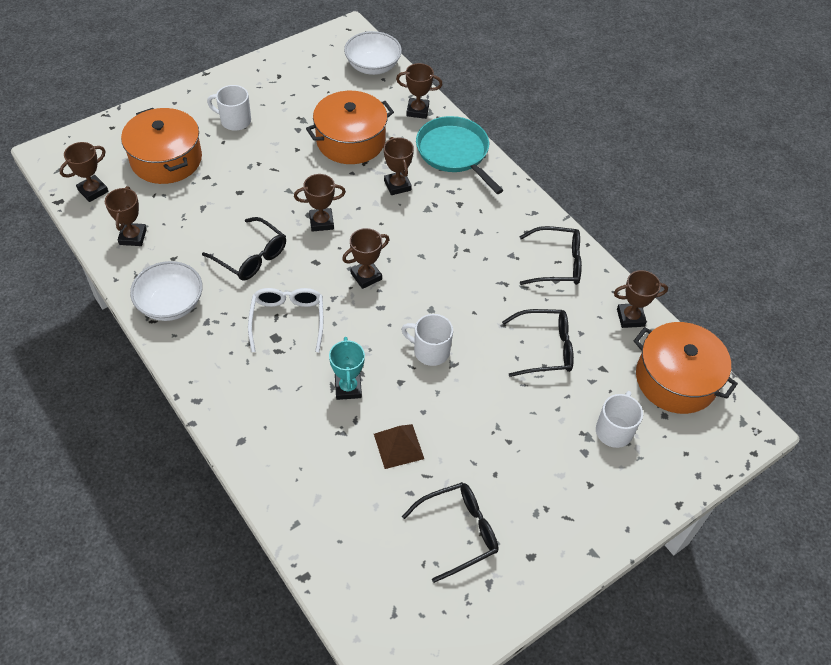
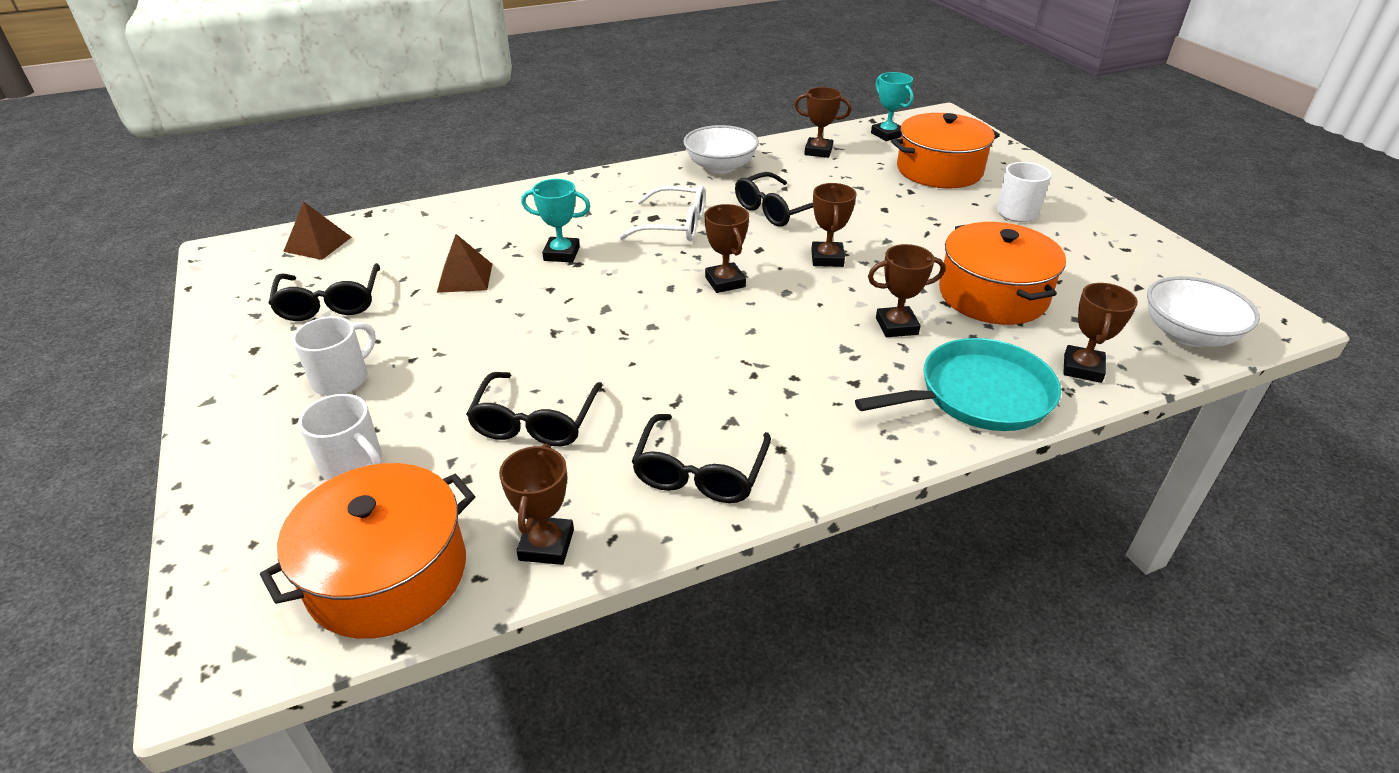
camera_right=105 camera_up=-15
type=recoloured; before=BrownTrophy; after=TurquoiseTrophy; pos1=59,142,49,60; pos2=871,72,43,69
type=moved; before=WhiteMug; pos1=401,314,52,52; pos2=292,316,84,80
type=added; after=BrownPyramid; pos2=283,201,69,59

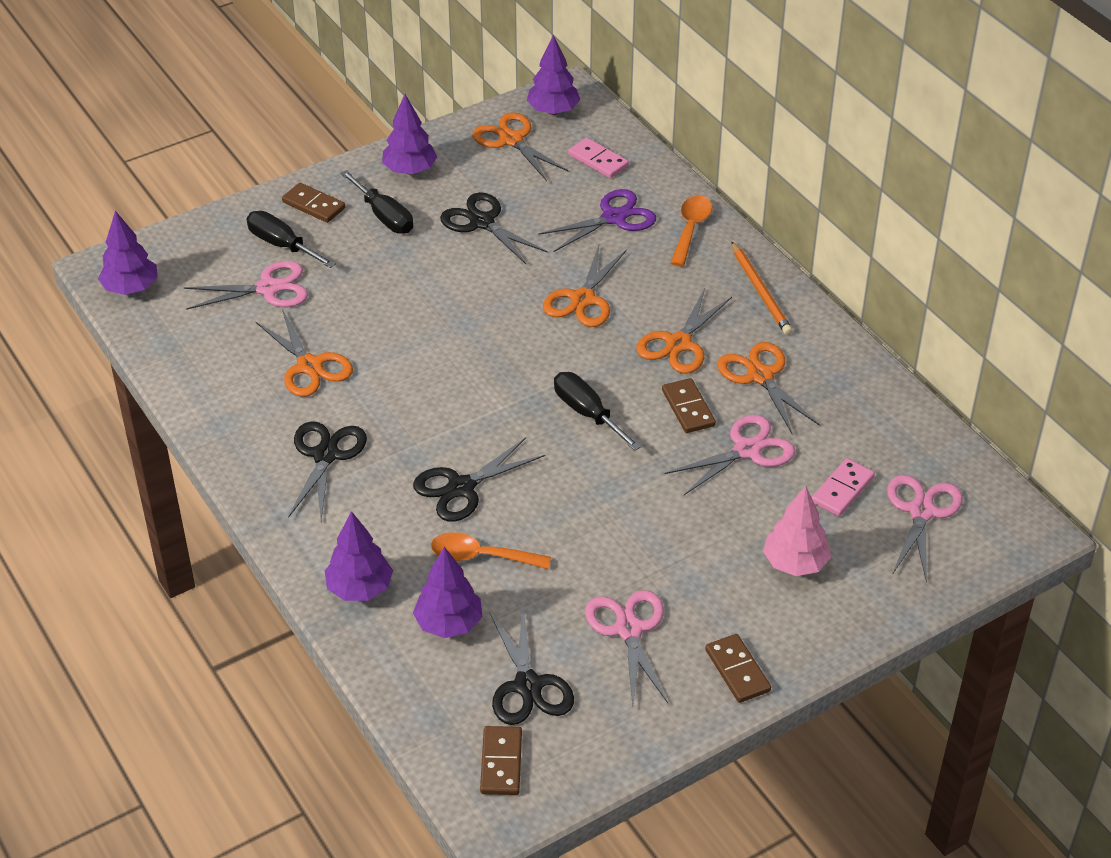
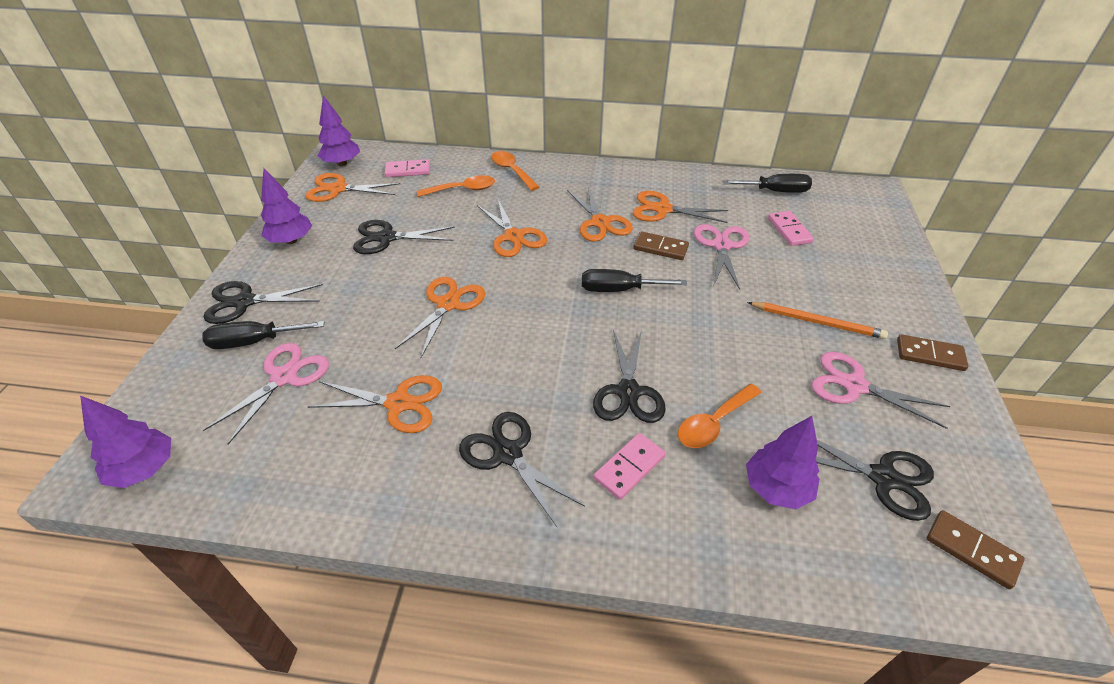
camera_right=-50 camera_up=0
type=moved; before=BlackScrewdriver; pos1=340,170,73,64; pos2=722,174,90,19
type=replaced; before=BrownDomino; after=BlackScissors; pos1=282,183,63,40; pos2=204,281,119,43
type=replaced; before=PurpleScissors; after=OrangeSpoon; pos1=538,189,118,63; pos2=417,175,78,22
type=moved; before=OrangePencil; pos1=731,241,62,94; pos2=747,302,141,37
type=removed; before=PinkScissors; pos1=887,475,76,108
type=removed; before=PinkTree; pos1=763,486,68,90
type=removed; before=PurpleTree; pos1=325,511,68,90
type=added; after=OrangeScissors; pos2=395,277,91,81
type=added; after=PinkDomino; pos2=594,433,72,67

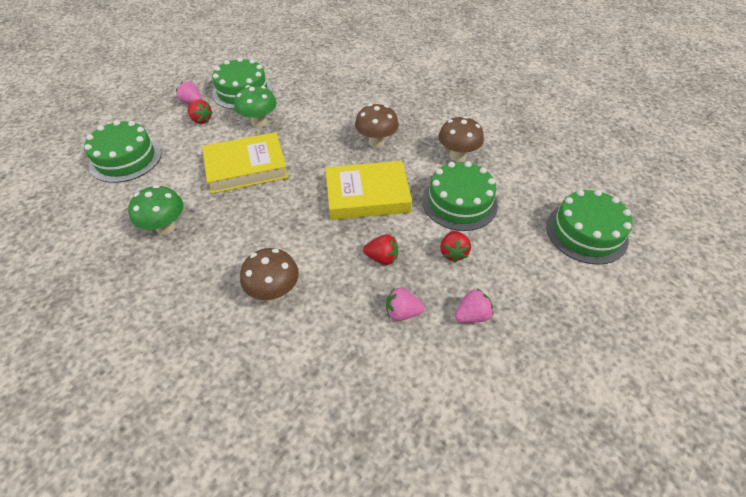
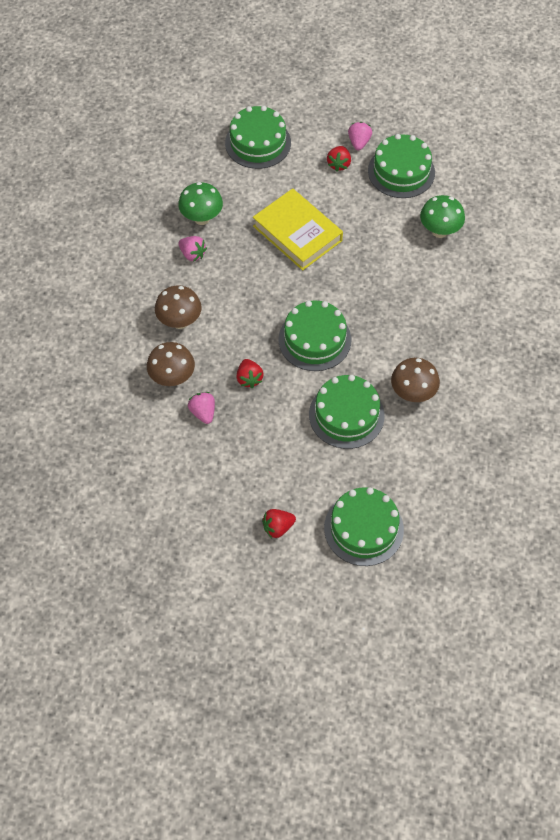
camera_right=65 camera_up=10
type=moved; before=GreenMushroom; pos1=234,85,43,43; pos2=420,195,45,43
type=moved; before=BrownMushroom; pos1=355,104,44,44; pos2=147,342,48,44
type=replaced; before=YellowBook; after=GreenCake; pos1=325,161,87,59; pos2=278,301,73,70
type=moved; before=RedStrawberry; pos1=440,231,31,31; pos2=262,509,34,29
type=moved; before=PinkStrawberry; pos1=455,288,38,35; pos2=178,236,29,26

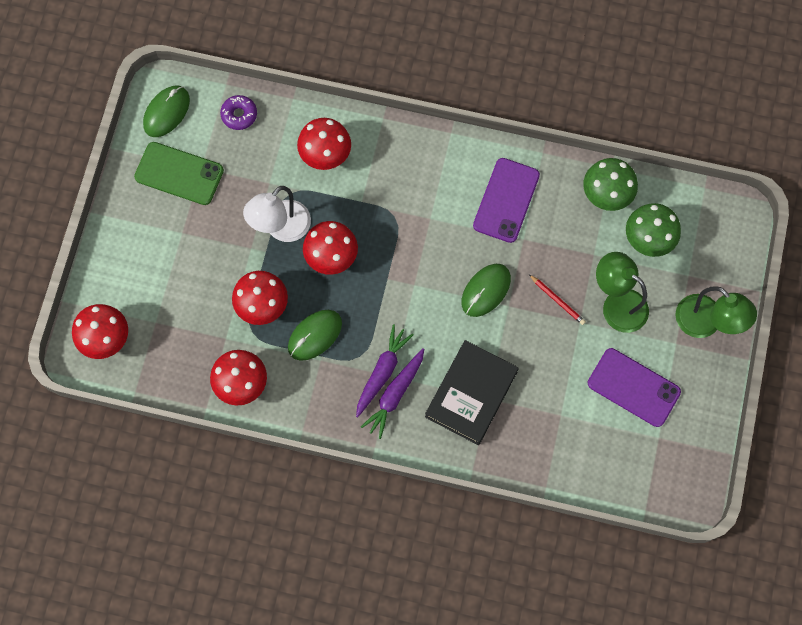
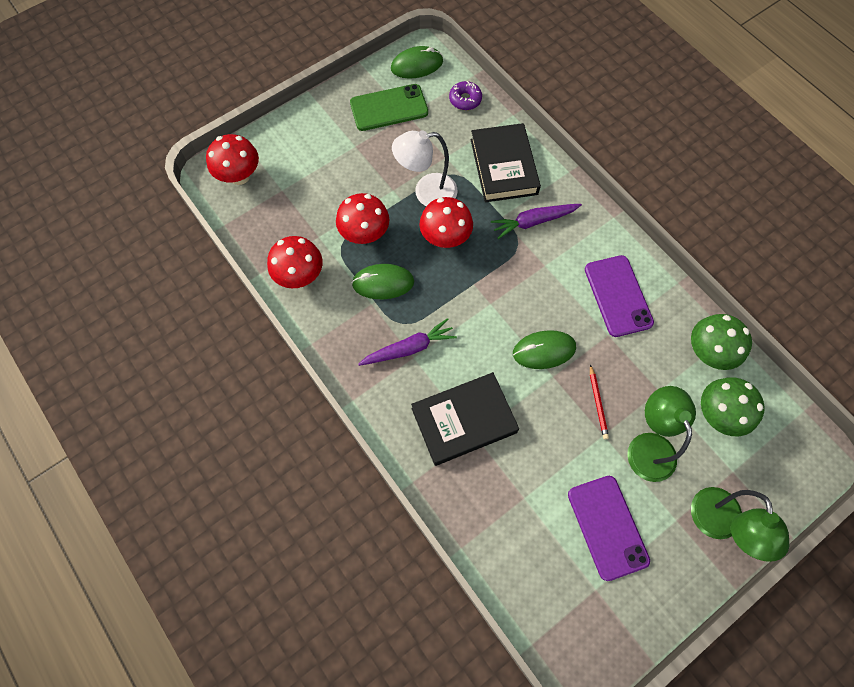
camera_right=40 camera_up=-5
type=replaced; before=RedMushroom; after=BlackBook; pos1=297,118,54,52; pos2=471,123,70,79
type=turned; before=GreenPhone; pos1=134,142,90,63; pos2=350,84,78,47; turn=-75
type=turned; before=PurplePhone; pos1=473,158,67,85; pos2=585,255,69,82; turn=-75
type=moved; before=PurpleCarrot; pos1=361,348,63,91; pos2=491,204,91,35

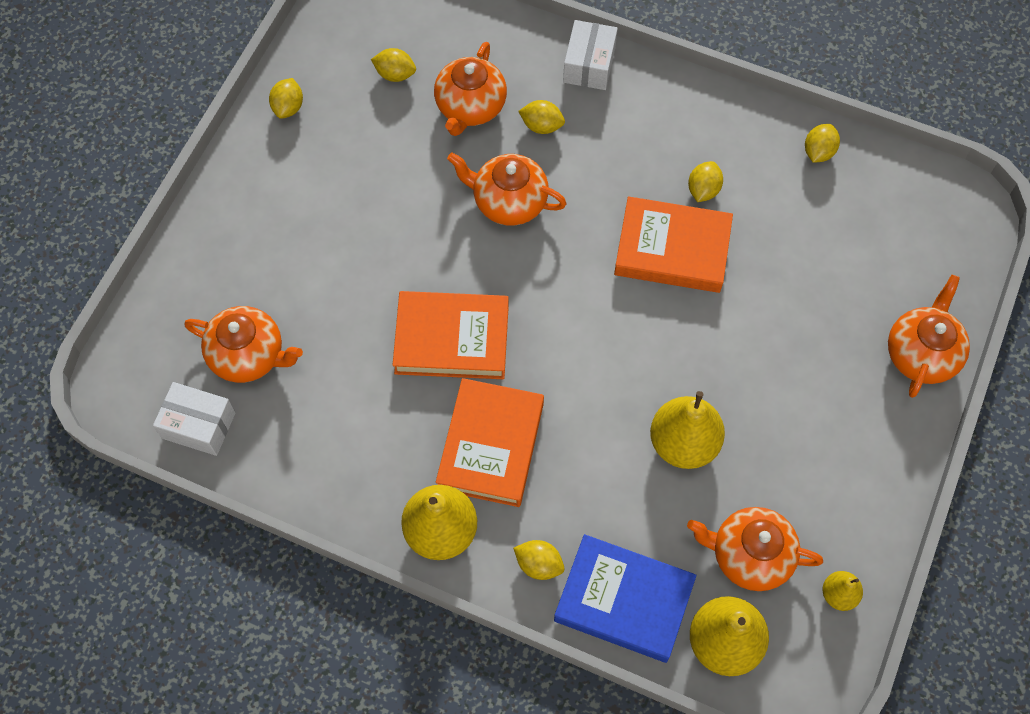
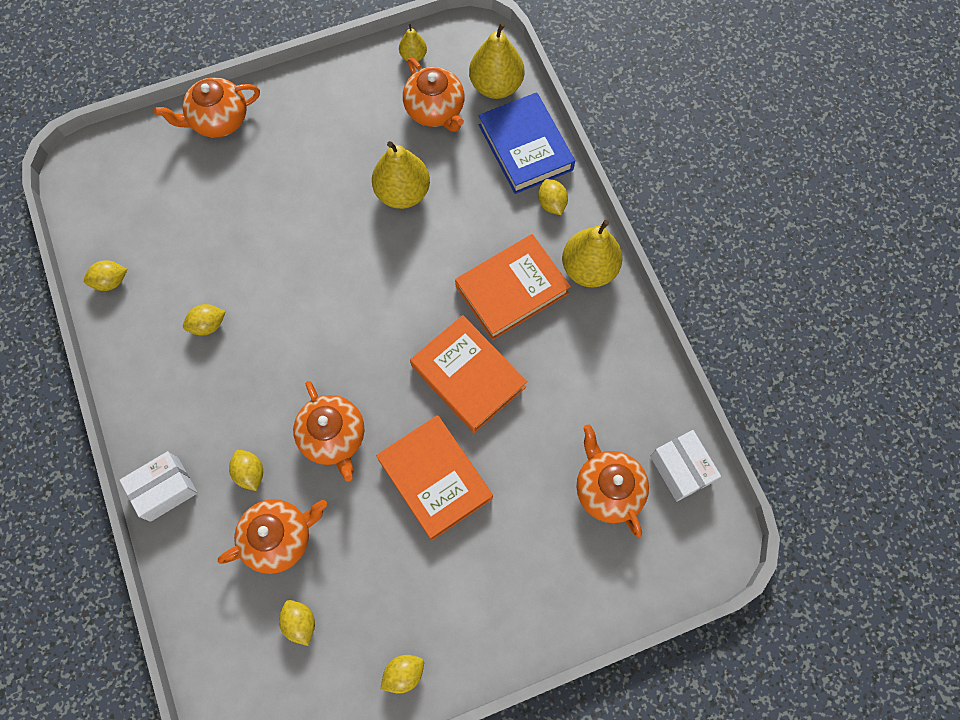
camera_right=-135 camera_up=5
type=moved; before=OrangeBook; pos1=614,196,119,97; pos2=376,415,117,126

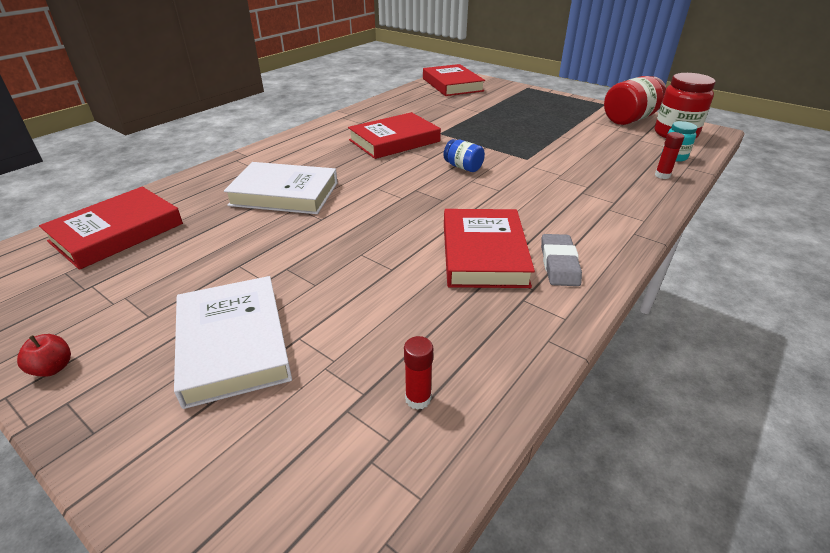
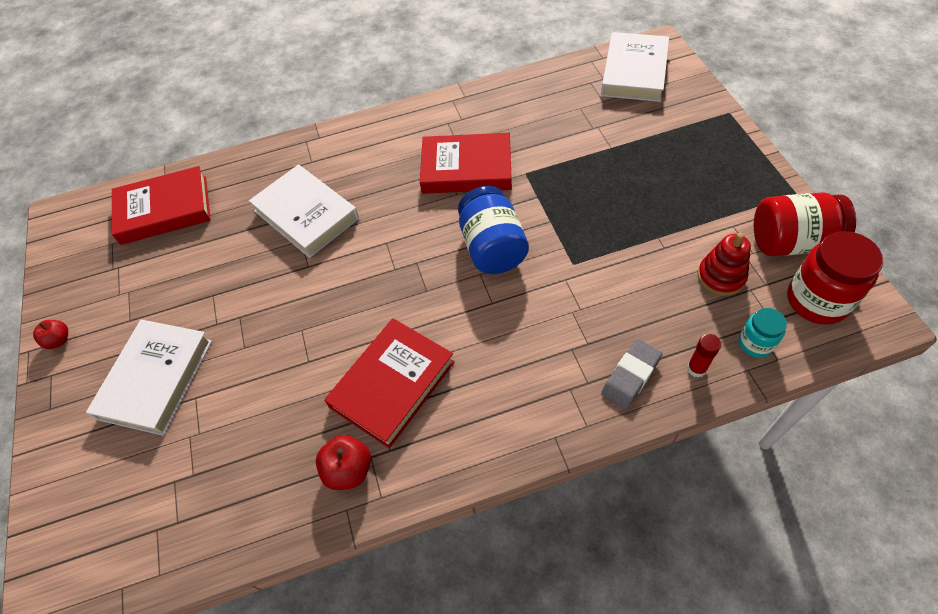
camera_right=40 camera_up=20
type=recoloured; before=RedBook; after=WhiteBook; pos1=423,64,62,32; pos2=601,32,68,70
type=resized; before=BlueJar; pos1=444,139,41,33; pos2=458,186,71,88; scale=1.82
type=moved; before=GreyEraser; pos1=541,234,41,52; pos2=601,339,61,70
type=removed; before=RedGlueStick; pos1=404,336,29,74
type=added; after=RedStackingToy; pos2=697,233,54,63
type=added; after=RedApple; pos2=316,435,55,55

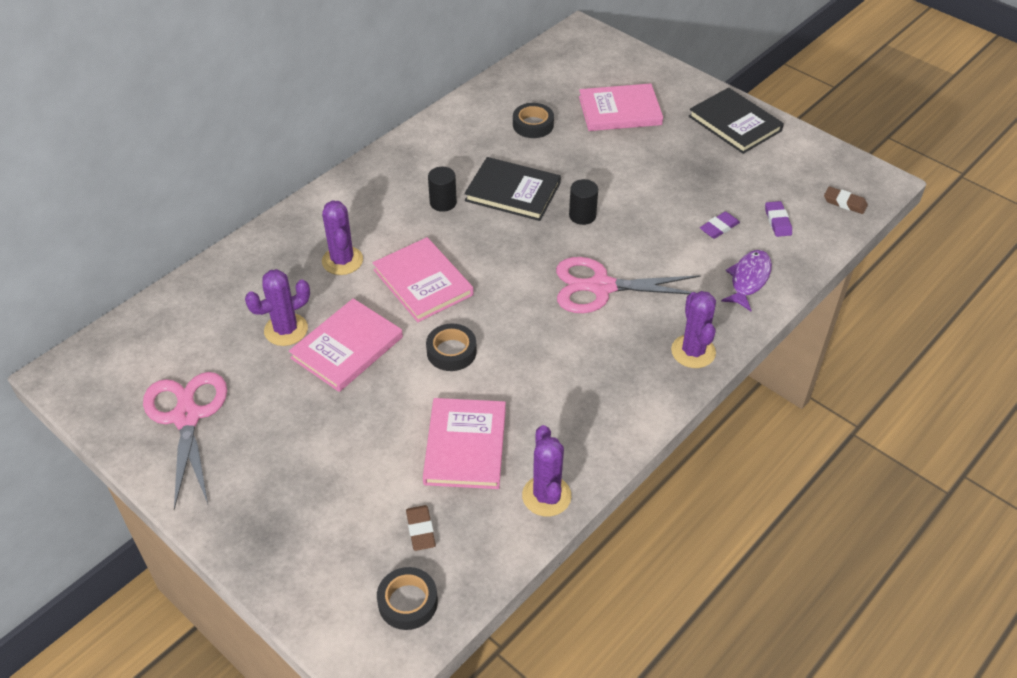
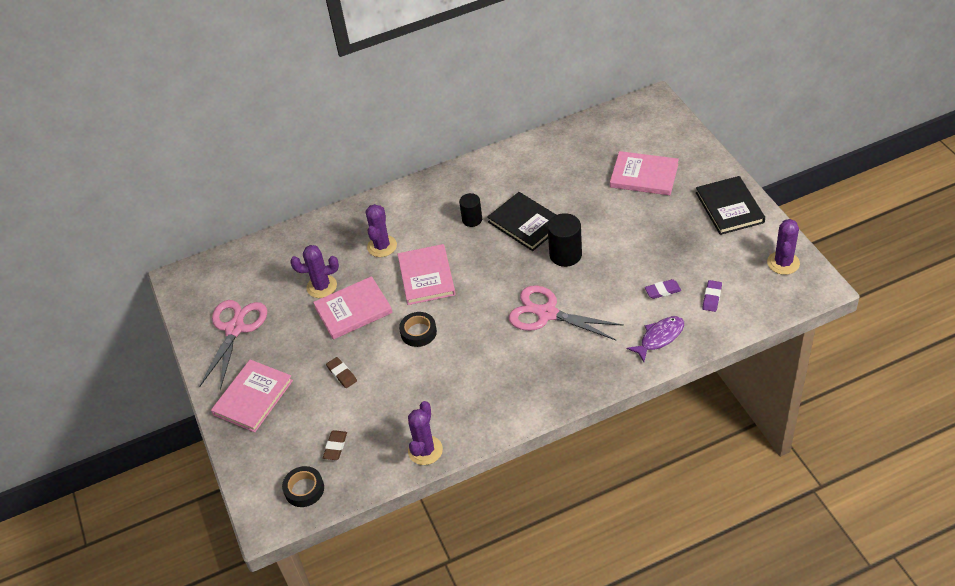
camera_right=30 camera_up=0
type=removed; before=BlackTape; pos1=513,103,41,35
type=resized; before=BlackCylinder; pos1=569,179,29,46; pos2=548,213,34,54; scale=1.53
type=moved; before=BrownEraser; pos1=824,186,44,28; pos2=326,357,31,31
type=moved; before=PurpleCactus; pos1=671,291,45,77; pos2=767,219,33,56
type=moved; before=PinkBook; pos1=423,398,83,91; pos2=211,360,82,72

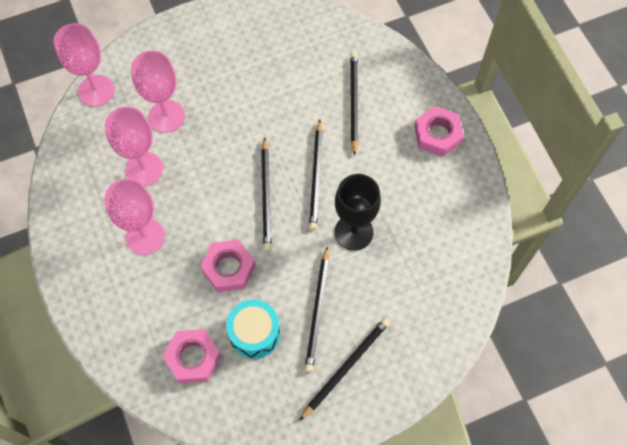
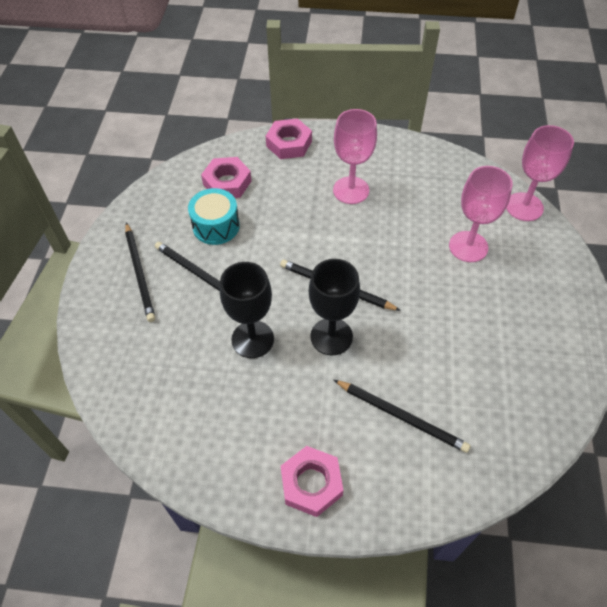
camera_right=120 camera_up=-10
type=removed; before=PinkGoblet; pos1=105,106,58,80
type=replaced; before=BlackPencil; after=BlackGoblet; pos1=309,120,14,110; pos2=309,259,51,96
type=moved; before=PinkNut; pos1=200,240,56,52; pos2=266,118,46,41

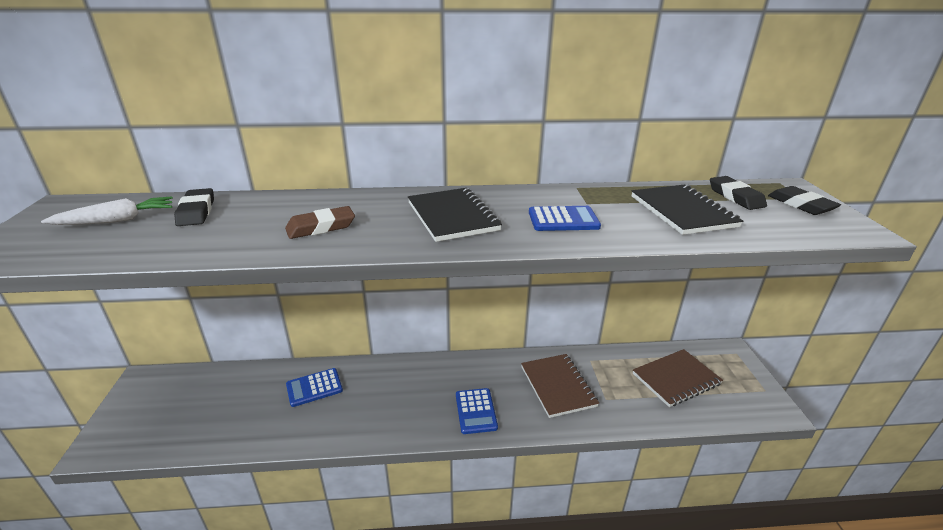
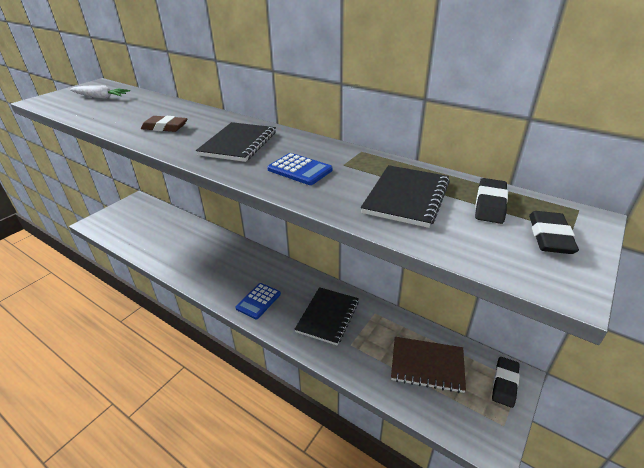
camera_right=40 camera_up=5
type=moved; before=BlackEraser; pos1=174,188,40,38; pos2=492,357,28,51
type=recoloured; before=BrownNotebook; after=BlackNotebook; pos1=521,354,78,64; pos2=295,287,64,58
type=removed; before=BlueCalculator; pos1=286,368,57,39

